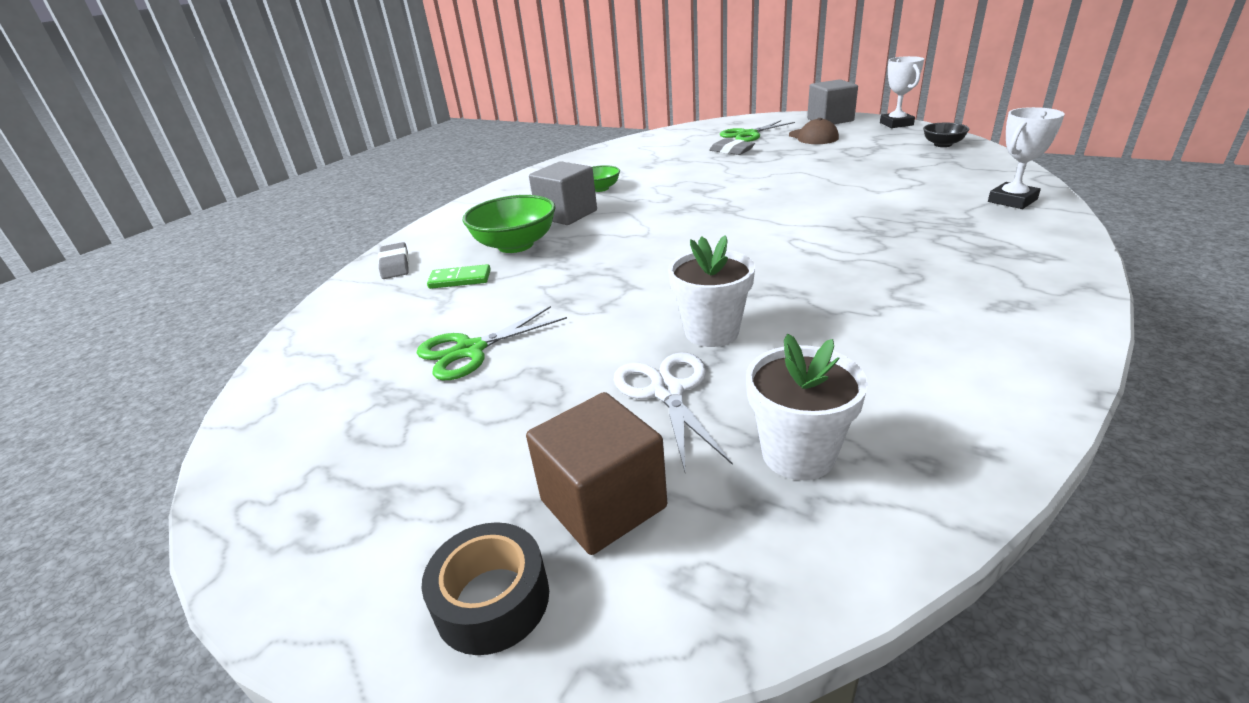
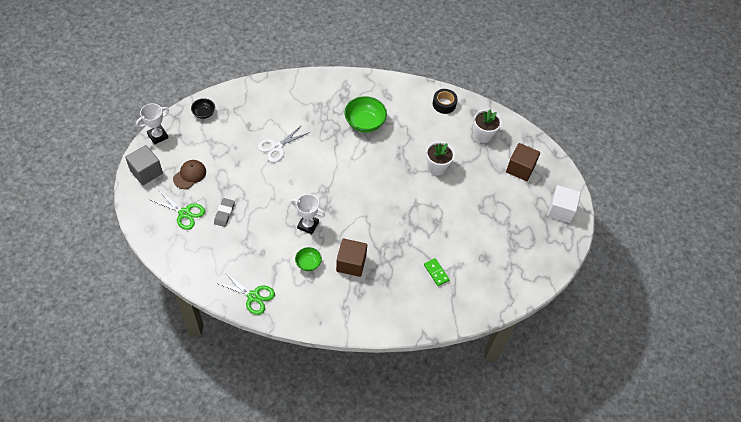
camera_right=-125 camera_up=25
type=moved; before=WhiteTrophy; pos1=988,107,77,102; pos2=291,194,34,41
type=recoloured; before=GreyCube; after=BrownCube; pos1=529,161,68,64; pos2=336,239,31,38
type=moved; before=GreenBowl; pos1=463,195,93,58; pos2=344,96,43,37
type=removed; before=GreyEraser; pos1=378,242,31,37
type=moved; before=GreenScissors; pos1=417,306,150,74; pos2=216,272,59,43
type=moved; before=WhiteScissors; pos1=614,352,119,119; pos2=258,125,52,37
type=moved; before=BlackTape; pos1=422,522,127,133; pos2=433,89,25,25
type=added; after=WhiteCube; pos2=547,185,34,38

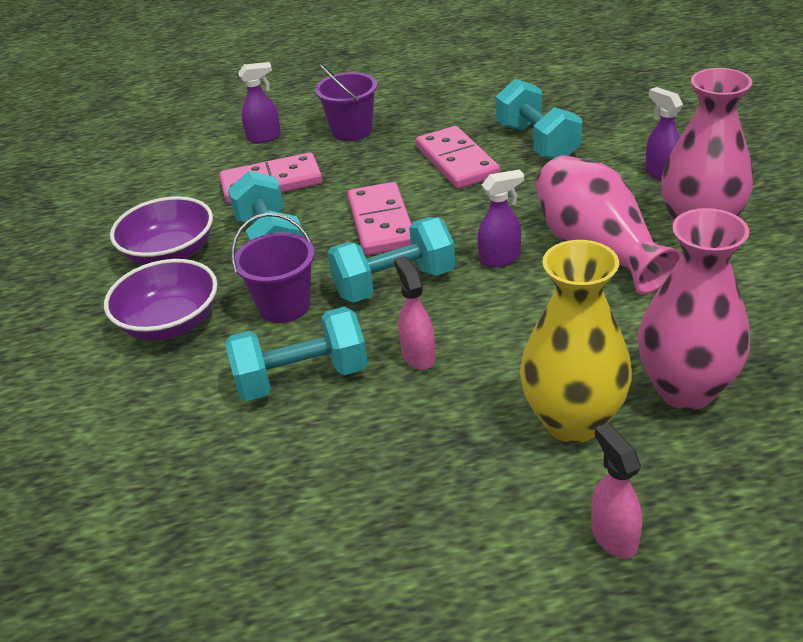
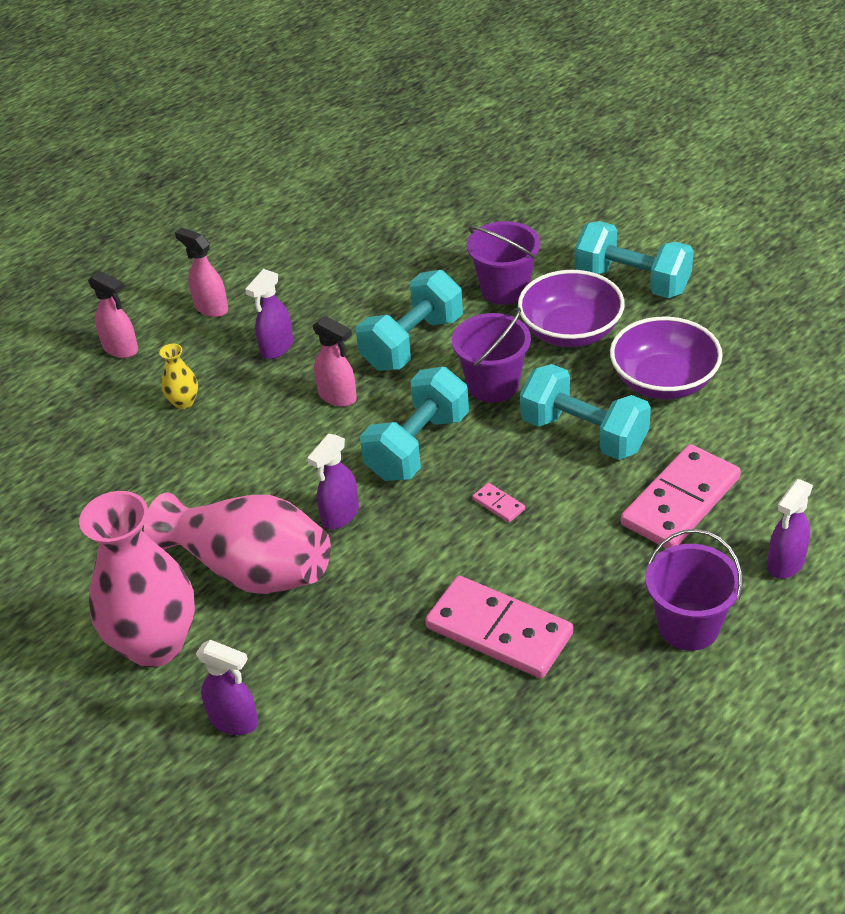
camera_right=145 camera_up=5
type=moved; before=TurquoiseDumbbell; pos1=496,79,86,80; pos2=575,221,119,77
type=resized; before=PinkDomino; pos1=348,182,63,73; pos2=472,483,53,40; scale=0.4
type=removed; before=PinkVase; pos1=638,208,112,202
type=resized; before=YellowVase; pos1=520,240,112,203; pos2=159,344,39,65; scale=0.42
type=added; after=PurpleBucket; pos2=467,221,73,84
type=added; after=PinkSprayBottle; pos2=175,228,53,89
type=added; after=PurpleSprayBottle; pos2=245,269,48,90

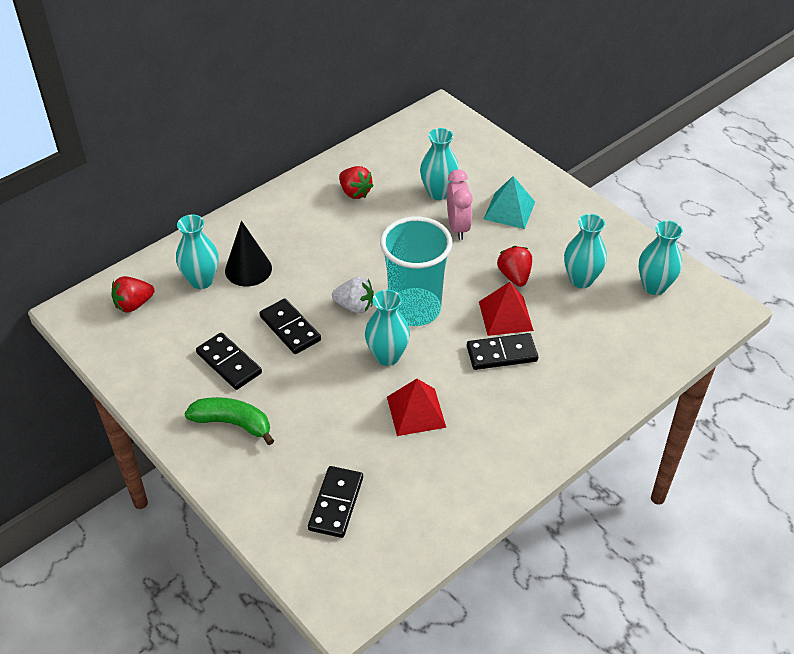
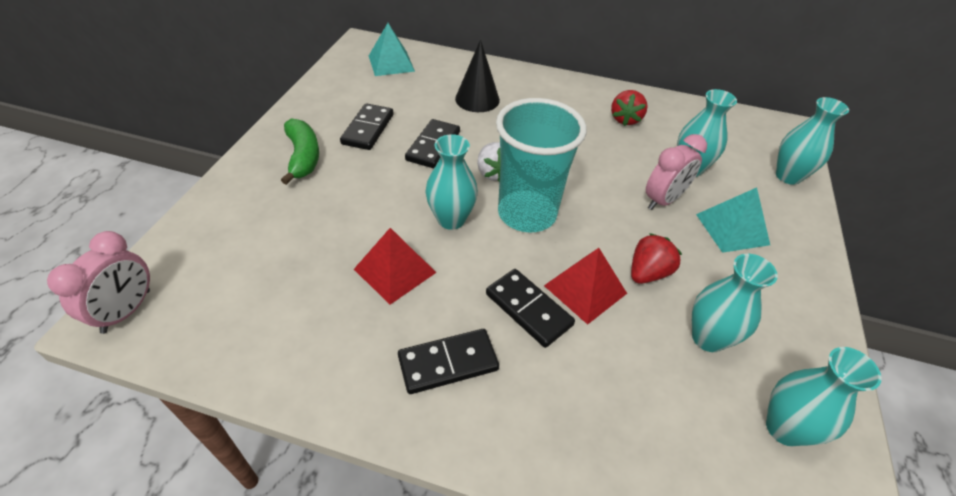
camera_right=55 camera_up=0
type=moved; before=TurquoiseVase; pos1=176,214,43,75; pos2=776,97,73,88
type=replaced; before=RedStrawberry; after=TurquoisePyramid; pos1=111,276,43,37; pos2=369,23,46,53
type=moved; before=BlackDomino; pos1=308,466,55,72; pos2=398,329,101,65
type=added; after=PinkClock; pos2=47,231,103,103

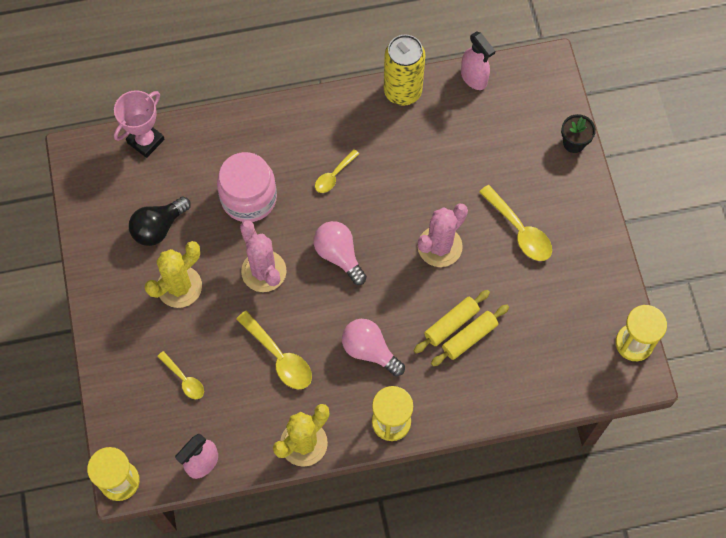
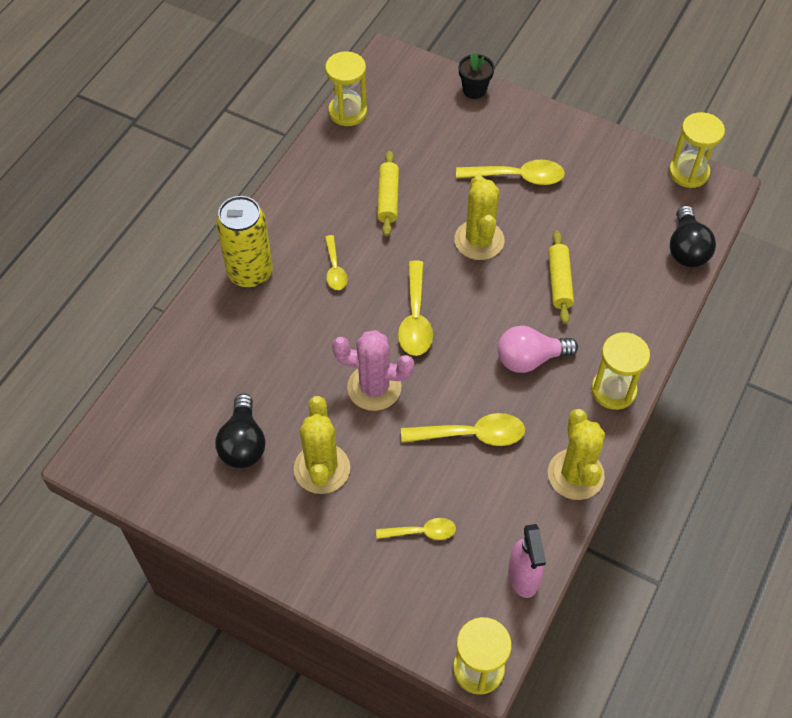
camera_right=-50 camera_up=-10
type=replaced; before=PinkSprayBottle; after=YellowHourglass; pos1=461,31,34,59; pos2=325,51,42,75
type=moved; before=YellowCan; pos1=384,35,41,71; pos2=216,196,57,92
type=removed; before=PinkTrophy; pos1=114,90,51,68
type=removed; before=PinkJar; pos1=217,152,60,70
type=recoloured; before=PinkCactus; after=YellowCactus; pos1=418,203,50,64; pos2=454,175,50,85
type=replaced; before=PinkLightBulb; after=YellowSpoon; pos1=313,221,54,64; pos2=398,260,35,96
type=moved; before=YellowRollingPin; pos1=431,304,78,62; pos2=377,151,22,85
type=added; after=BlackLightBulb; pos2=670,205,46,62

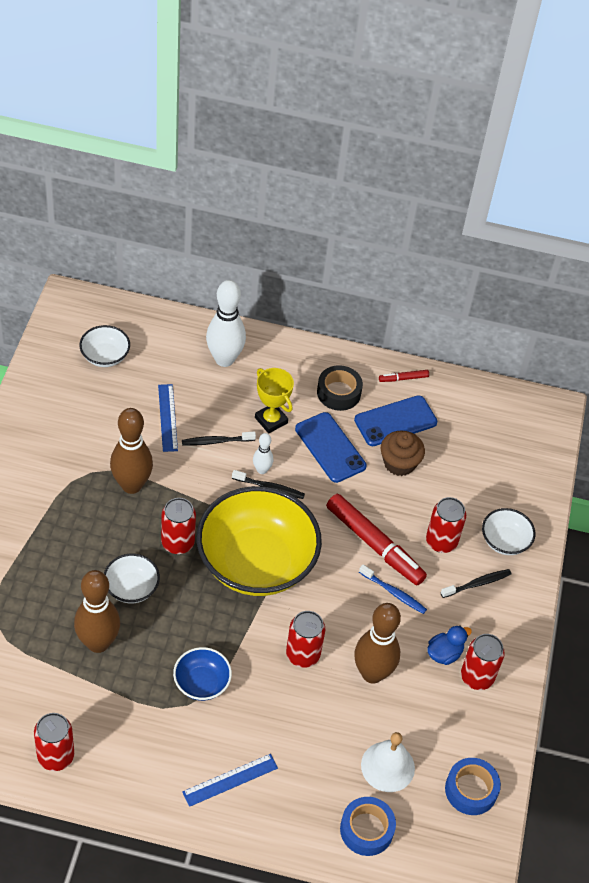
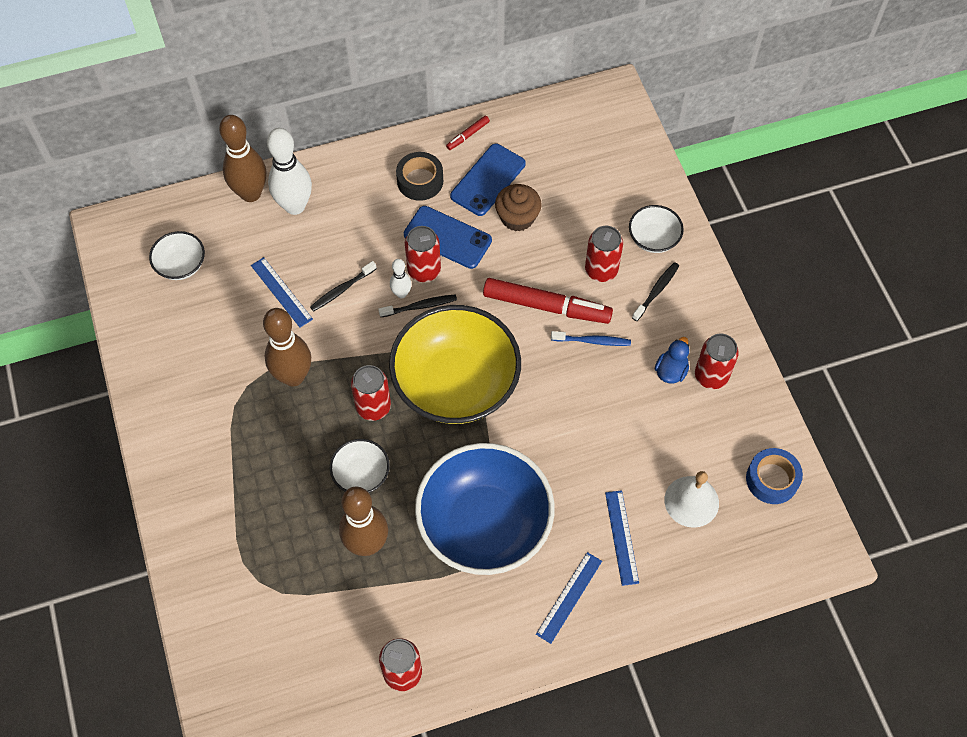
camera_right=-25 camera_up=10
type=removed; before=YellowTrophy; pos1=255,368,39,66
type=moved; before=BrownBowlingPin; pos1=354,603,47,81; pos2=219,115,47,87
type=moved; before=RedCan; pos1=286,611,39,57; pos2=405,226,36,56
type=resized; before=BlueBowl; pos1=173,647,59,54; pos2=415,443,139,132; scale=2.24
type=removed; before=BlueTape; pos1=340,797,56,59
type=added; after=BlueRuler; pos2=605,490,34,96

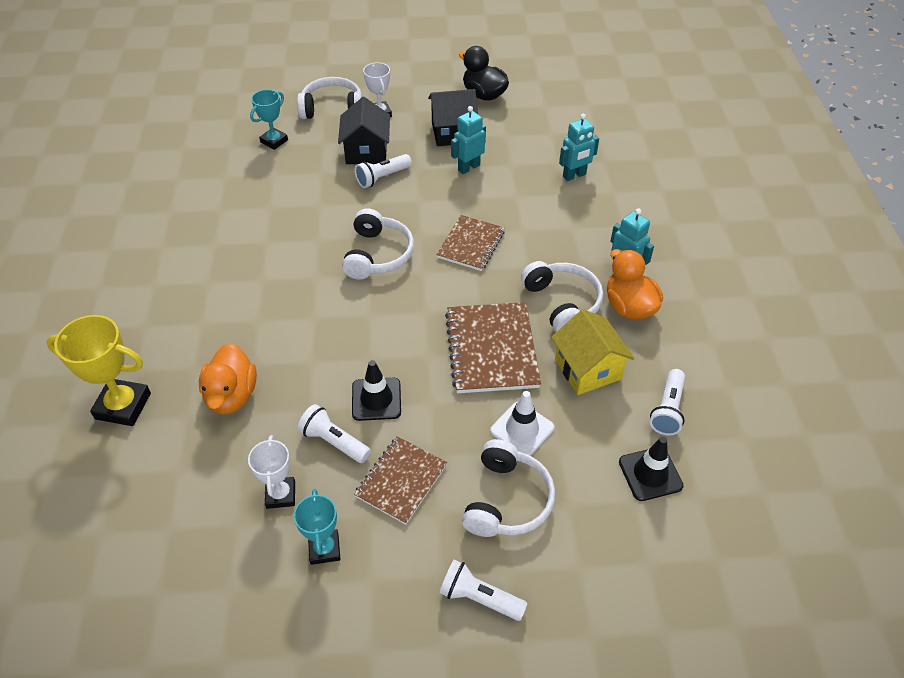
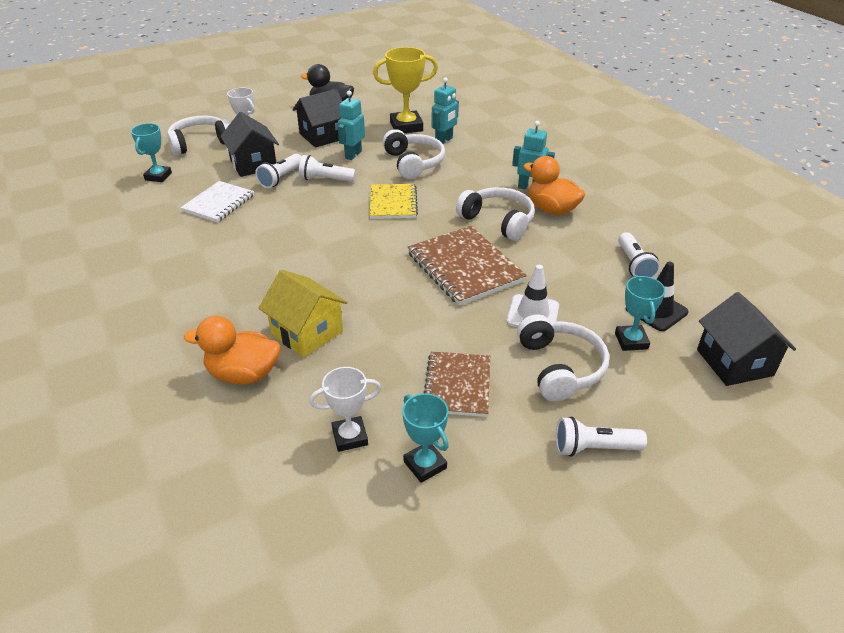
camera_right=-25 camera_up=-10
type=moved; before=WhiteHeadphones; pos1=342,208,72,71; pos2=382,129,63,50
type=recoloured; before=BrownNotebook; after=YellowNotebook; pos1=436,215,69,56; pos2=370,184,48,35
type=moved; before=YellowHouse; pos1=551,309,84,86; pos2=258,270,89,88
type=moved; before=YellowTrophy; pos1=46,315,105,111; pos2=373,47,65,86
type=turned; before=OrangeDuck; pos1=199,343,58,72; pos2=184,316,96,68; turn=120
type=removed; before=BlackTrafficCone; pos1=352,360,49,61
type=moved; before=WhiteFlashlight; pos1=298,404,73,59; pos2=299,155,57,27
type=turned; before=WhiteTrophy; pos1=248,435,47,74; pos2=309,367,72,85; turn=-75
type=added; after=WhiteNotebook; pos2=181,181,73,41
type=added; after=TurquoiseTrophy; pos2=615,275,50,76
type=added; after=BlackHouse; pos2=697,292,99,94

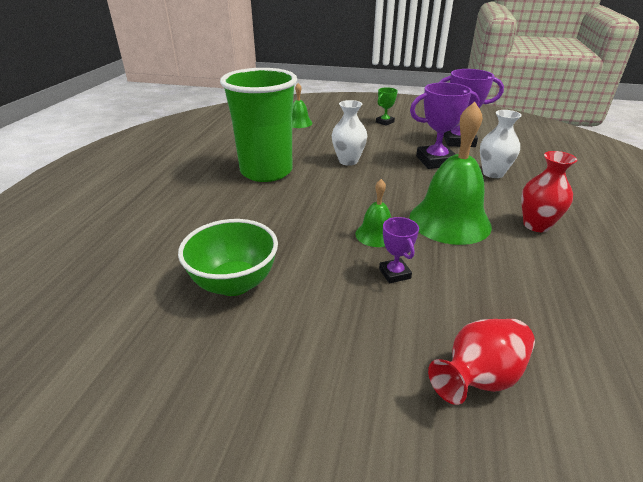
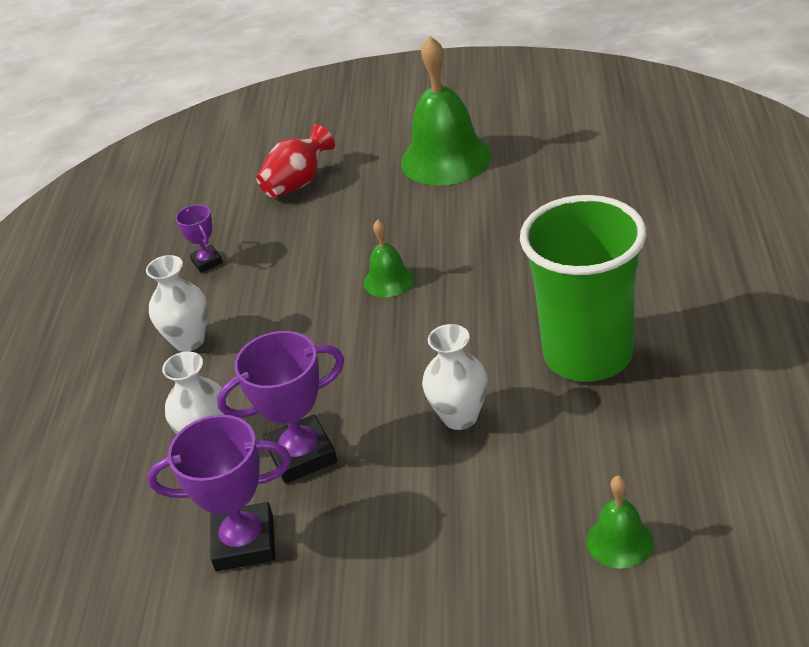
camera_right=175 camera_up=5
type=removed; before=GreenTrophy; pos1=376,87,22,39
type=moved; before=GreenBell; pos1=409,102,83,143; pos2=401,36,91,150
type=recoloured; before=RedVase; after=WhiteVase; pos1=521,151,56,81; pos2=146,255,62,97
type=moved; before=PurpleTrophy; pos1=379,217,40,66; pos2=176,204,47,68
type=removed; before=GreenBowl; pos1=178,219,100,77

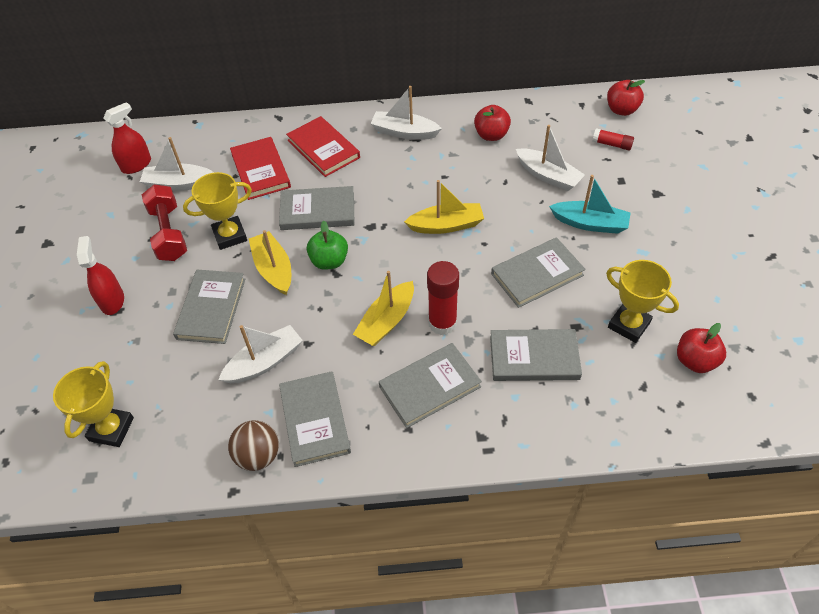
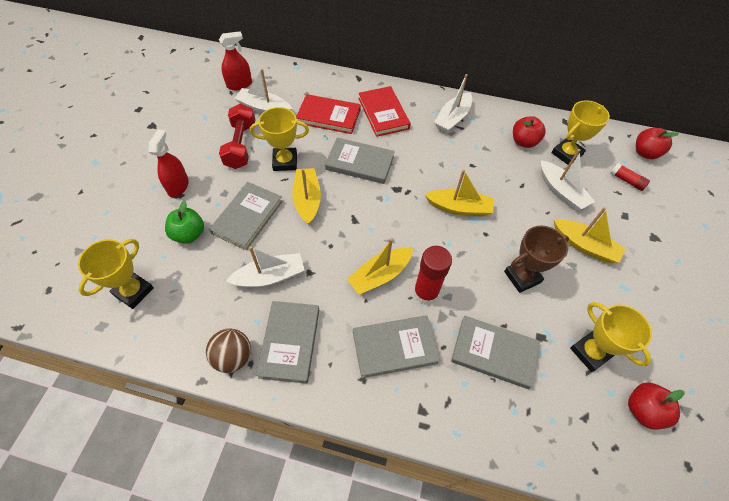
camera_right=15 camera_up=5
type=turned; before=WhiteBoat; pos1=370,86,72,54; pos2=434,74,38,59; turn=-90
type=turned; before=RedBook; pos1=230,137,61,63; pos2=296,94,65,40; turn=-75
type=recoloured; before=TurquoiseBoat; after=YellowBoat; pos1=549,175,82,59; pos2=554,207,72,56
type=moved; before=GreenApple; pos1=307,221,41,49; pos2=165,200,39,44
type=replaced; before=GreyBook; after=BrownTrophy; pos1=491,237,95,71; pos2=504,226,65,67
type=added; after=YellowTrophy; pos2=551,100,59,65

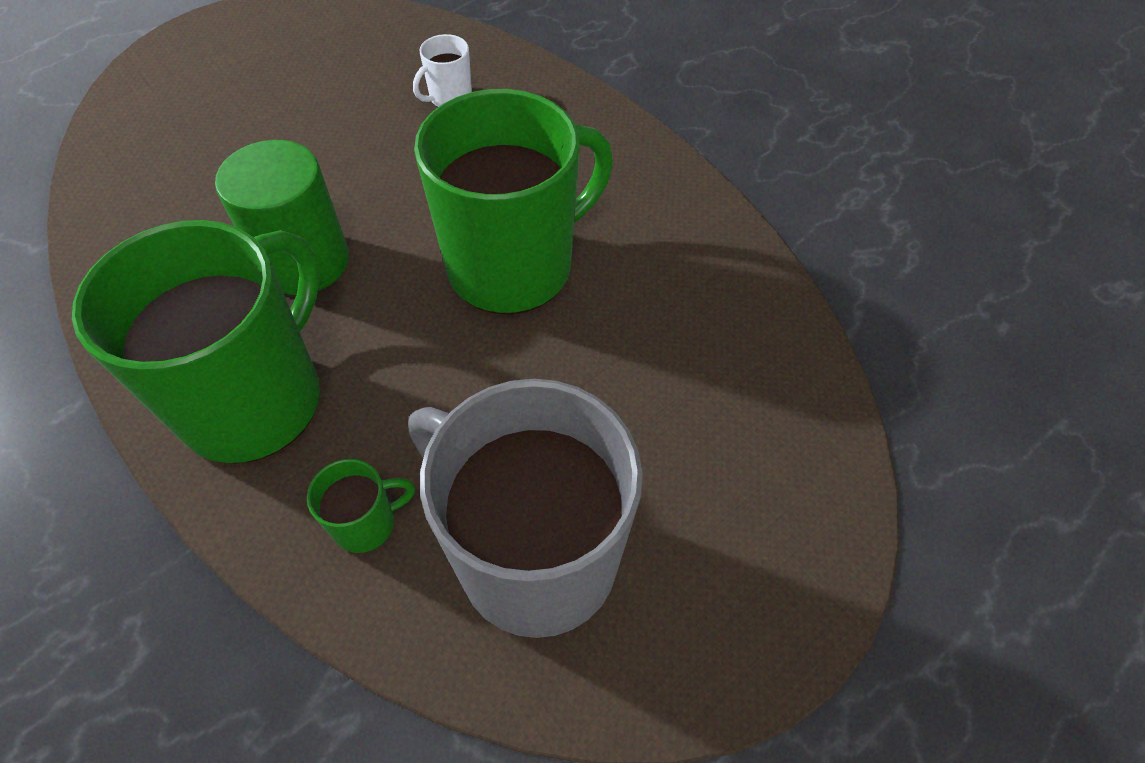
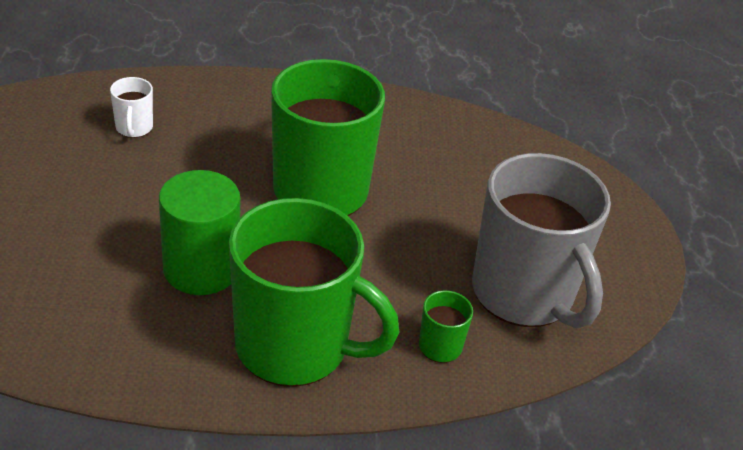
camera_right=-55 camera_up=-15
type=turned; before=GreenMug; pos1=72,220,248,244; pos2=229,198,171,189; turn=135
type=turned; before=GreyMug; pos1=408,379,235,259; pos2=472,153,139,175; turn=-105

